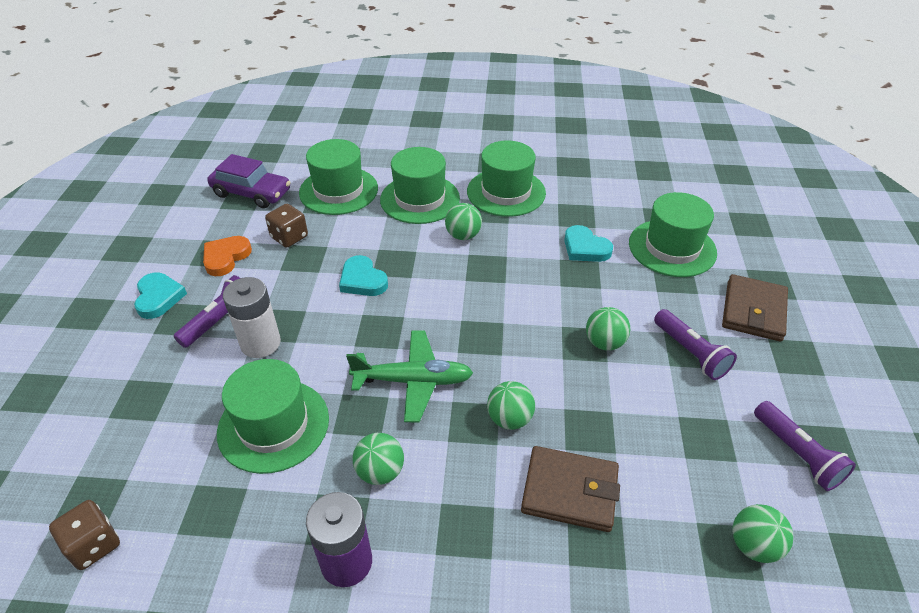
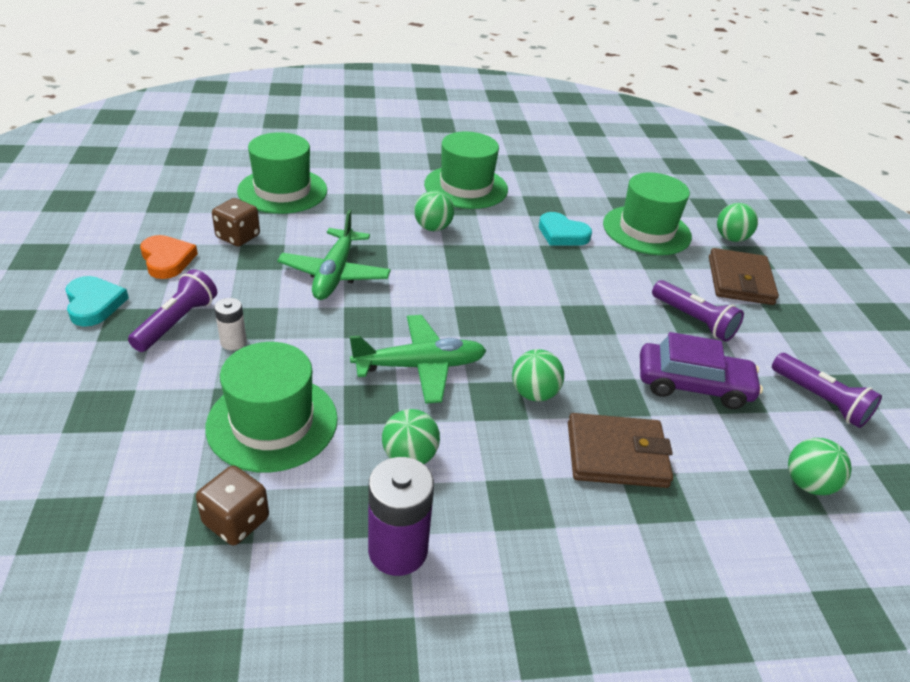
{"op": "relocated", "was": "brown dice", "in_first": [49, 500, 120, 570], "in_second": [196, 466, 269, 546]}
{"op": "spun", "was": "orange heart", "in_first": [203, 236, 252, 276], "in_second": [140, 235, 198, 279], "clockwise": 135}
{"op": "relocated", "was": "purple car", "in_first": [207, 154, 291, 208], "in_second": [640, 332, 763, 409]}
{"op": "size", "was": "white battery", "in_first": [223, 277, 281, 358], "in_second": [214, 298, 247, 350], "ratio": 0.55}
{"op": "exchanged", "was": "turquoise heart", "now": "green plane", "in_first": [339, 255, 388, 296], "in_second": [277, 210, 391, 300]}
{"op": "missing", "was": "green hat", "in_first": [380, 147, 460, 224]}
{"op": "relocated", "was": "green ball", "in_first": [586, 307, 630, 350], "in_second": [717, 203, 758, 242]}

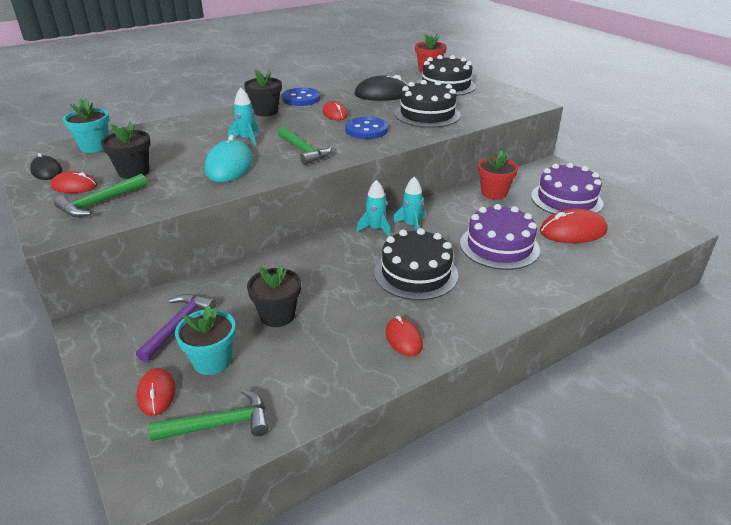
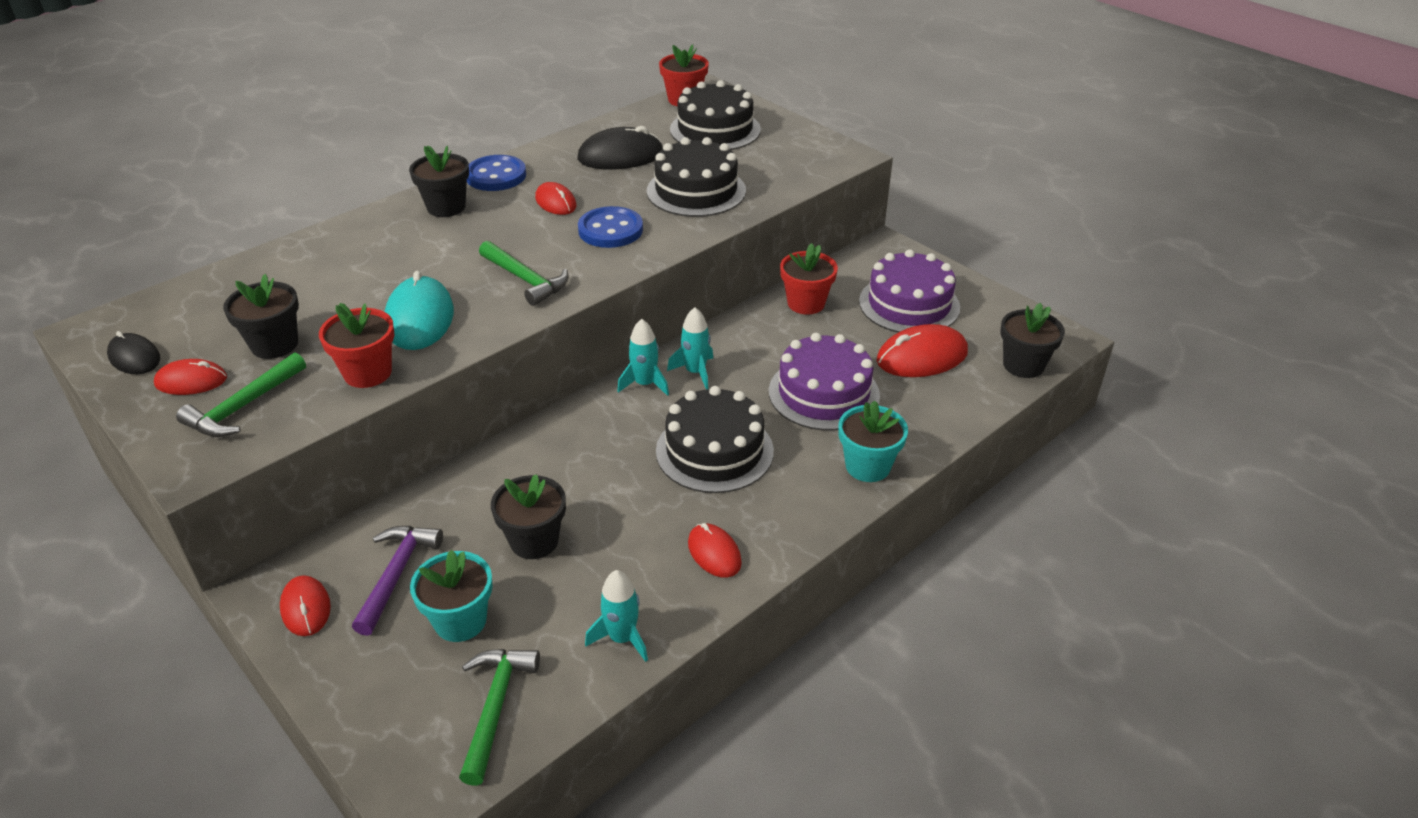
{"op": "relocated", "was": "turquoise flower pot", "in_first": [63, 98, 110, 153], "in_second": [839, 400, 908, 482]}
{"op": "relocated", "was": "red mouse", "in_first": [136, 368, 176, 416], "in_second": [280, 575, 331, 636]}
{"op": "spun", "was": "green hammer", "in_first": [149, 389, 269, 441], "in_second": [459, 649, 540, 786], "clockwise": -60}
{"op": "relocated", "was": "turquoise rocket", "in_first": [228, 88, 259, 146], "in_second": [585, 570, 648, 662]}
{"op": "appeared", "now": "red flower pot", "in_second": [319, 303, 395, 388]}
{"op": "appeared", "now": "black flower pot", "in_second": [1000, 303, 1065, 378]}

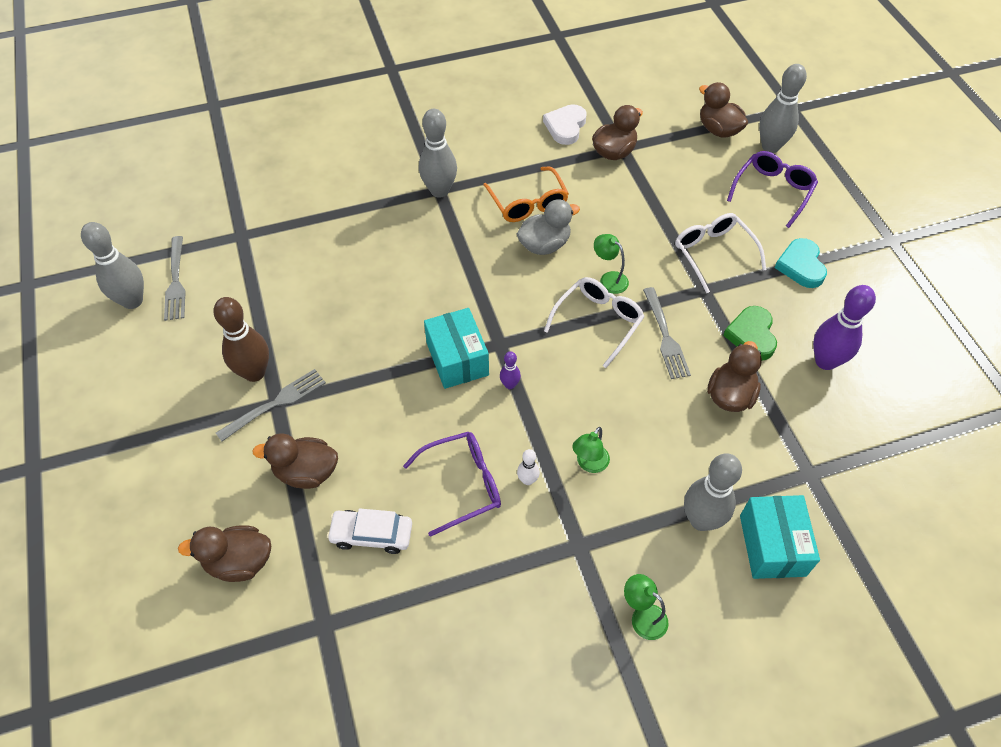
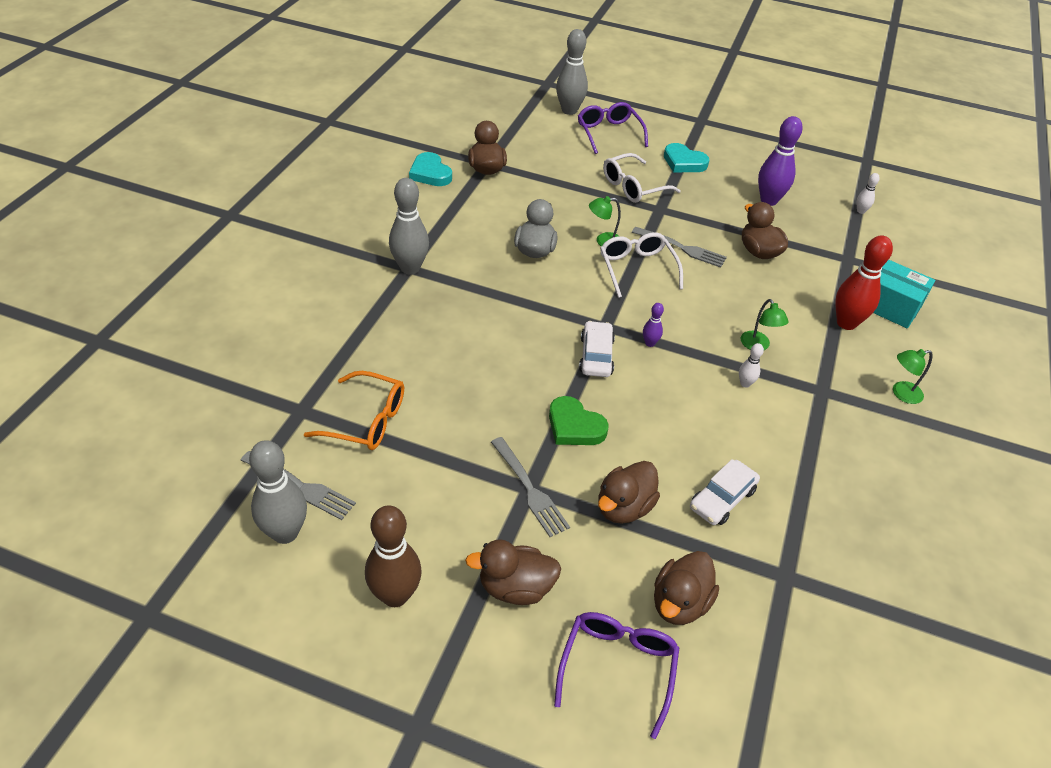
{"op": "relocated", "was": "brown bowling pin", "in_first": [213, 297, 269, 382], "in_second": [365, 505, 422, 607]}
{"op": "spun", "was": "grey fork", "in_first": [216, 369, 326, 441], "in_second": [491, 437, 570, 537], "clockwise": 150}
{"op": "relocated", "was": "purple glasses", "in_first": [403, 432, 501, 537], "in_second": [554, 612, 679, 739]}
{"op": "exchanged", "was": "turquoise box", "now": "white car", "in_first": [424, 308, 489, 389], "in_second": [579, 321, 615, 377]}
{"op": "relocated", "was": "orange glasses", "in_first": [483, 166, 569, 222], "in_second": [304, 371, 404, 450]}
{"op": "colour", "was": "white heart", "now": "turquoise heart", "in_first": [543, 104, 587, 145], "in_second": [409, 152, 452, 186]}
{"op": "spun", "was": "white glasses", "in_first": [675, 213, 766, 293], "in_second": [603, 153, 681, 203], "clockwise": -45}
{"op": "colour", "was": "grey bowling pin", "now": "red bowling pin", "in_first": [684, 454, 742, 531], "in_second": [835, 236, 893, 330]}
{"op": "relocated", "was": "brown duck", "in_first": [699, 82, 748, 138], "in_second": [465, 539, 561, 605]}
{"op": "relocated", "was": "green heart", "in_first": [723, 306, 777, 360], "in_second": [549, 396, 609, 445]}
{"op": "appeared", "now": "white bowling pin", "in_second": [857, 173, 880, 214]}

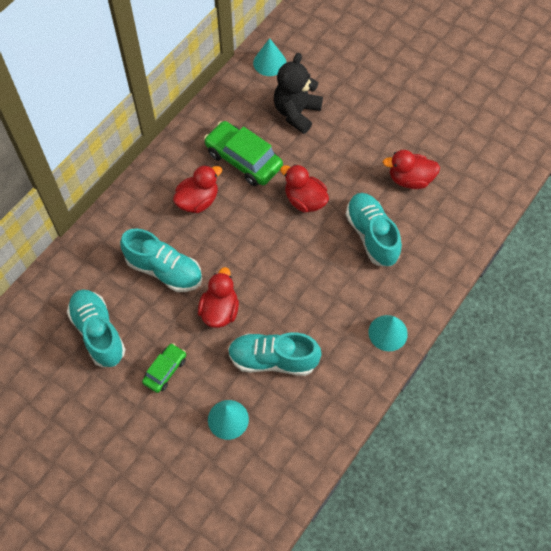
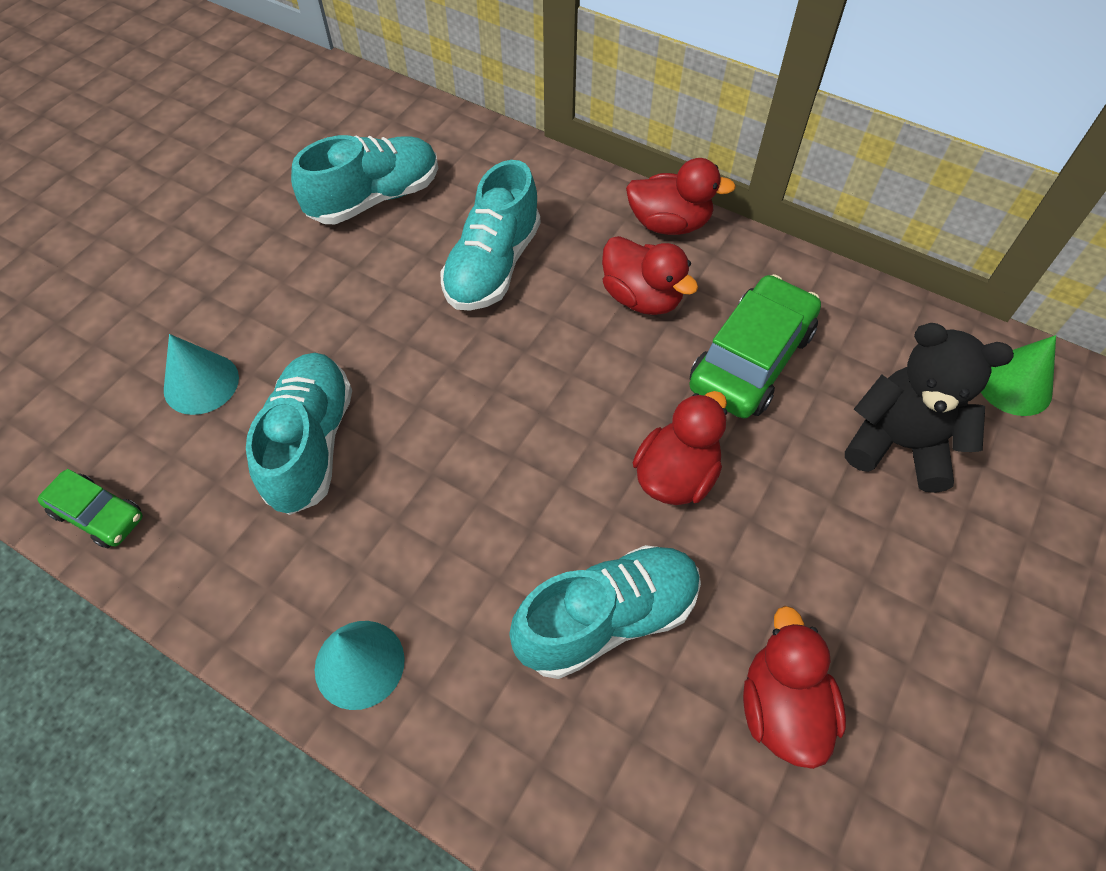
{"op": "relocated", "was": "green car", "in_first": [142, 343, 186, 393], "in_second": [37, 469, 143, 549]}
{"op": "relocated", "was": "red duck", "in_first": [198, 267, 239, 328], "in_second": [626, 158, 736, 235]}
{"op": "colour", "was": "turquoise cone", "now": "green cone", "in_first": [253, 38, 287, 76], "in_second": [981, 335, 1056, 416]}

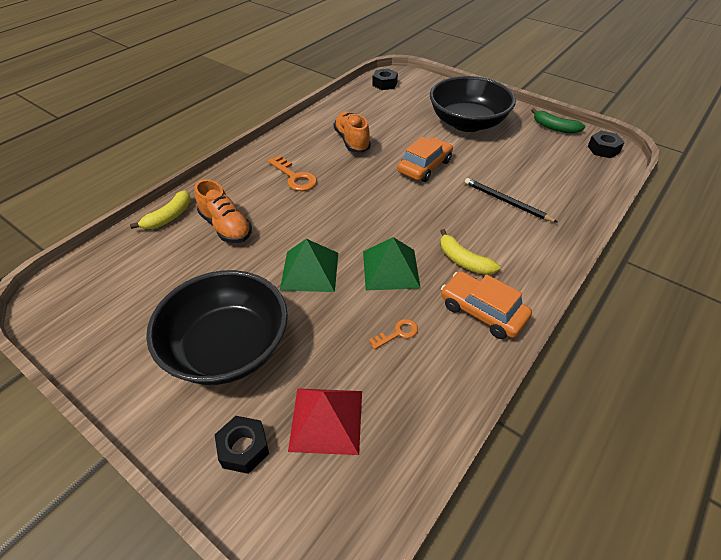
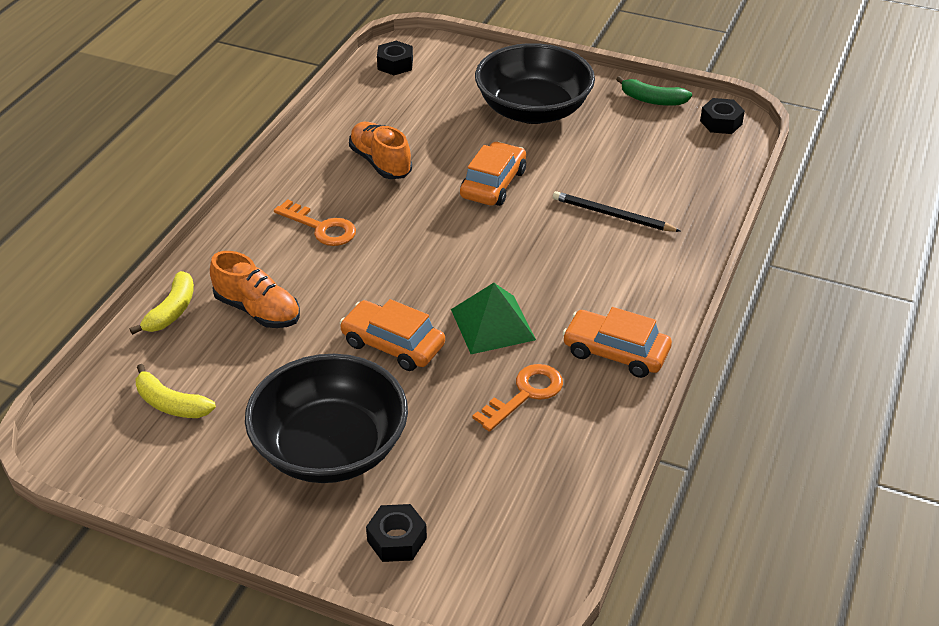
{"op": "exchanged", "was": "green pyramid", "now": "orange car", "in_first": [280, 239, 338, 292], "in_second": [340, 299, 445, 371]}
{"op": "missing", "was": "red pyramid", "in_first": [288, 388, 362, 455]}
{"op": "size", "was": "orange key", "in_first": [369, 319, 418, 349], "in_second": [472, 364, 563, 432], "ratio": 1.7}
{"op": "relocated", "was": "yellow banana", "in_first": [440, 229, 500, 275], "in_second": [136, 364, 216, 418]}

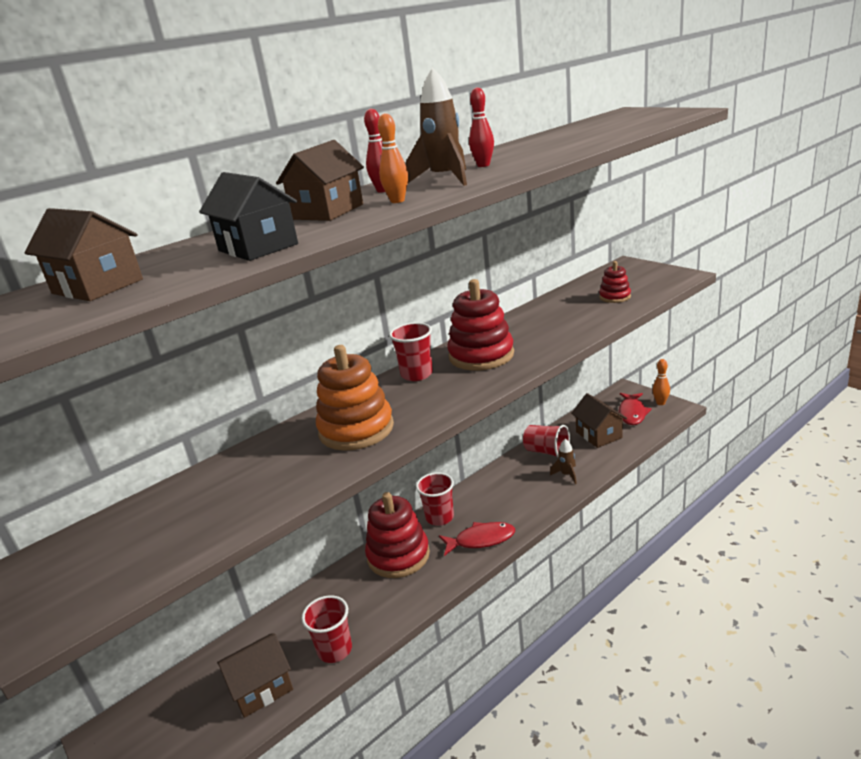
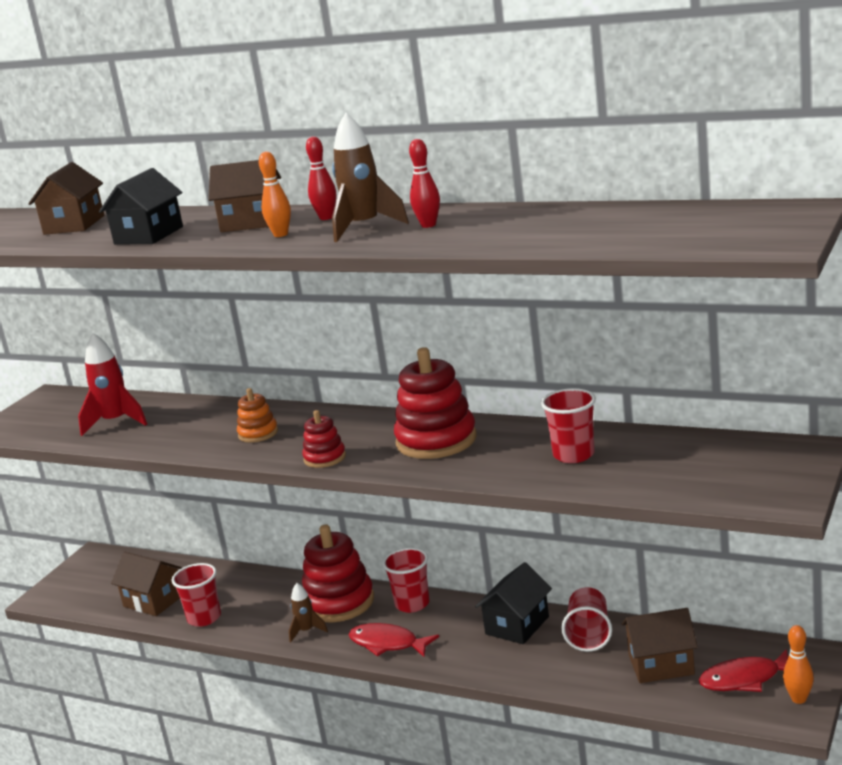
{"op": "size", "was": "orange stacking toy", "in_first": [316, 345, 394, 451], "in_second": [237, 388, 278, 443], "ratio": 0.52}
{"op": "relocated", "was": "red cup", "in_first": [389, 322, 433, 381], "in_second": [541, 388, 596, 463]}
{"op": "spun", "was": "red fish", "in_first": [439, 522, 515, 556], "in_second": [349, 623, 439, 657], "clockwise": 150}
{"op": "relocated", "was": "brown rocket", "in_first": [550, 439, 577, 484], "in_second": [289, 583, 328, 642]}
{"op": "spun", "was": "brown house", "in_first": [571, 393, 627, 448], "in_second": [622, 608, 698, 683], "clockwise": 45}
{"op": "relocated", "was": "red stacking toy", "in_first": [599, 261, 631, 303], "in_second": [302, 410, 346, 468]}
{"op": "appeared", "now": "red rocket", "in_second": [78, 333, 147, 436]}
{"op": "appeared", "now": "black house", "in_second": [475, 562, 552, 644]}

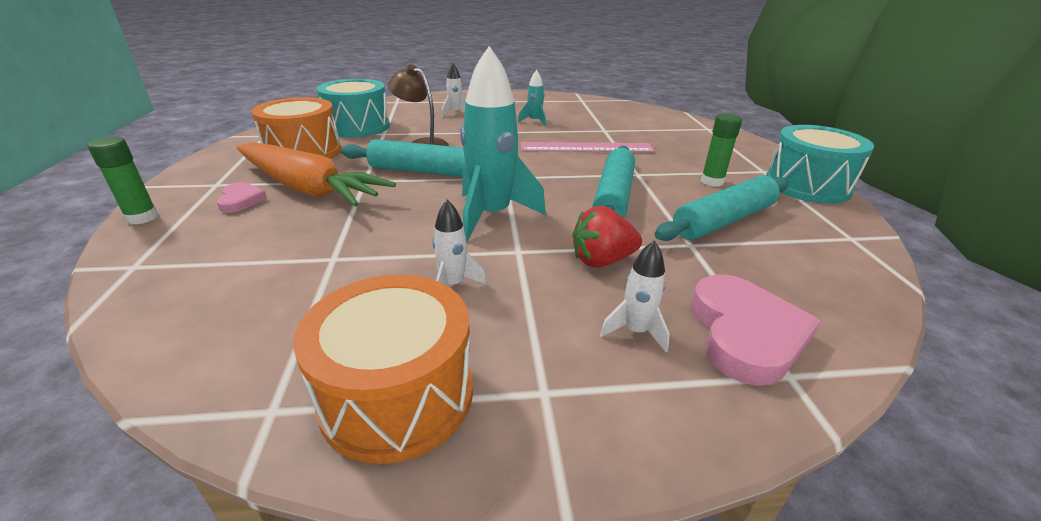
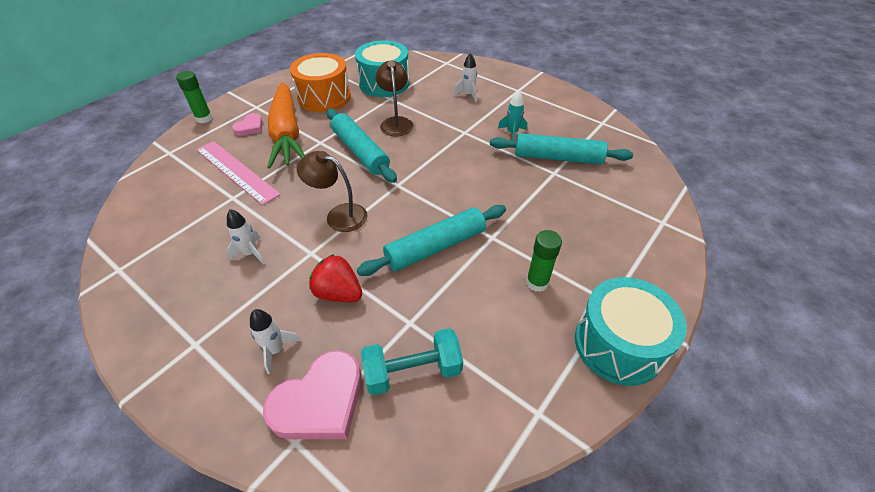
{"op": "missing", "was": "orange drum", "in_first": [293, 275, 473, 464]}
{"op": "exchanged", "was": "turquoise rocket", "now": "brown lamp", "in_first": [460, 46, 546, 242], "in_second": [297, 151, 367, 232]}
{"op": "relocated", "was": "pink ruler", "in_first": [521, 142, 655, 152], "in_second": [196, 141, 281, 205]}
{"op": "relocated", "was": "turquoise rolling pin", "in_first": [654, 176, 789, 241], "in_second": [490, 133, 633, 164]}
{"op": "appeared", "now": "turquoise dumbbell", "in_second": [361, 328, 463, 395]}

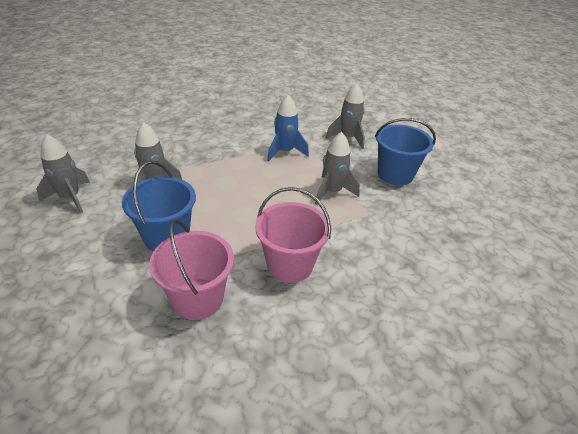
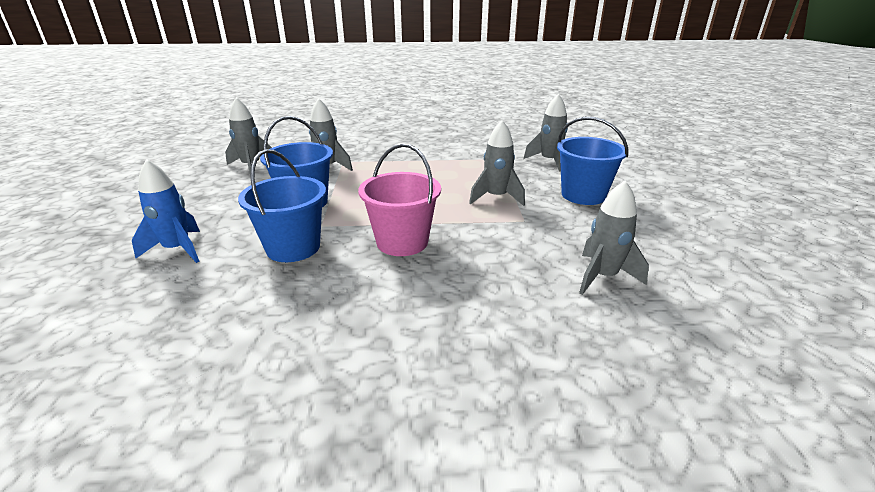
{"op": "colour", "was": "pink bucket", "now": "blue bucket", "in_first": [149, 219, 234, 320], "in_second": [238, 149, 326, 262]}
{"op": "relocated", "was": "blue rocket", "in_first": [267, 95, 309, 162], "in_second": [132, 159, 200, 263]}
{"op": "appeared", "now": "grey rocket", "in_second": [579, 180, 649, 295]}

